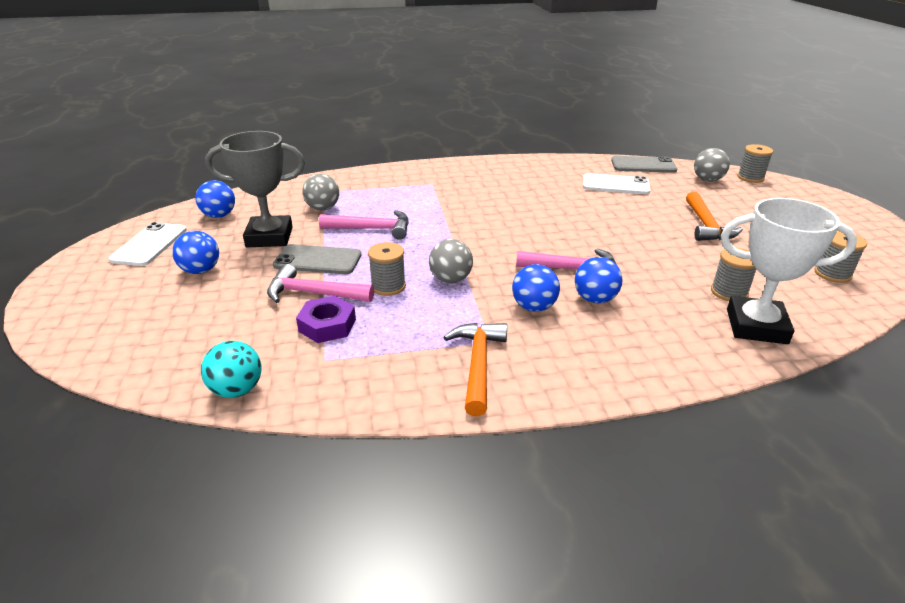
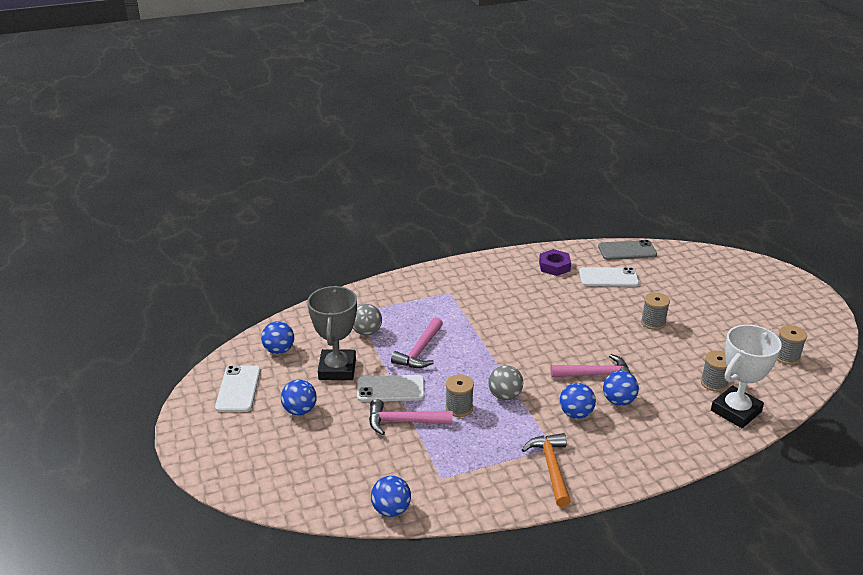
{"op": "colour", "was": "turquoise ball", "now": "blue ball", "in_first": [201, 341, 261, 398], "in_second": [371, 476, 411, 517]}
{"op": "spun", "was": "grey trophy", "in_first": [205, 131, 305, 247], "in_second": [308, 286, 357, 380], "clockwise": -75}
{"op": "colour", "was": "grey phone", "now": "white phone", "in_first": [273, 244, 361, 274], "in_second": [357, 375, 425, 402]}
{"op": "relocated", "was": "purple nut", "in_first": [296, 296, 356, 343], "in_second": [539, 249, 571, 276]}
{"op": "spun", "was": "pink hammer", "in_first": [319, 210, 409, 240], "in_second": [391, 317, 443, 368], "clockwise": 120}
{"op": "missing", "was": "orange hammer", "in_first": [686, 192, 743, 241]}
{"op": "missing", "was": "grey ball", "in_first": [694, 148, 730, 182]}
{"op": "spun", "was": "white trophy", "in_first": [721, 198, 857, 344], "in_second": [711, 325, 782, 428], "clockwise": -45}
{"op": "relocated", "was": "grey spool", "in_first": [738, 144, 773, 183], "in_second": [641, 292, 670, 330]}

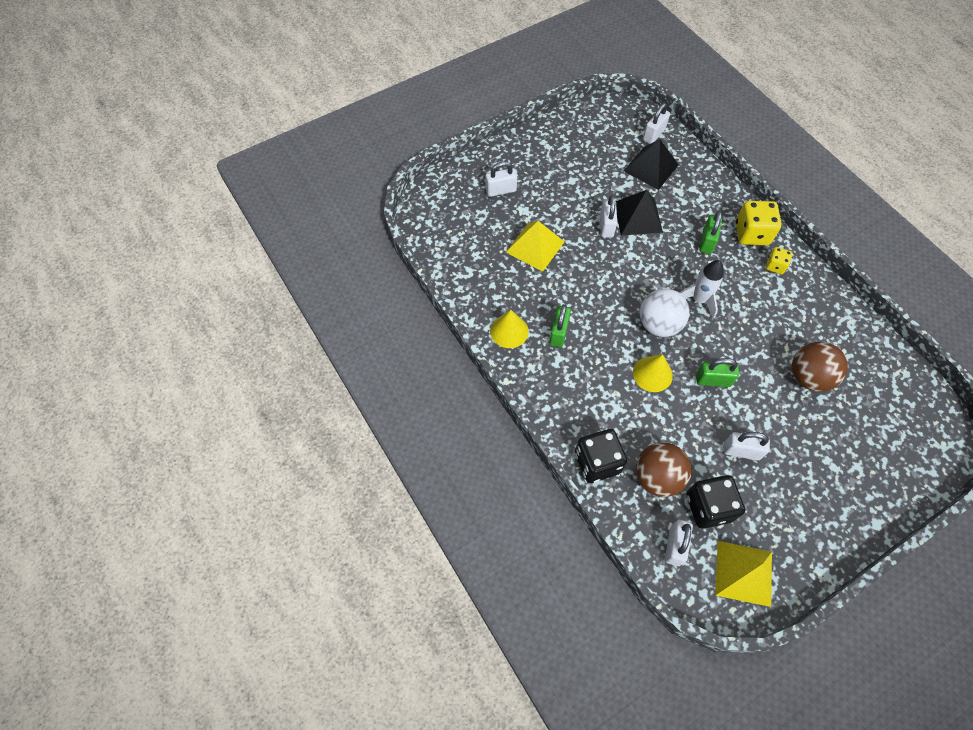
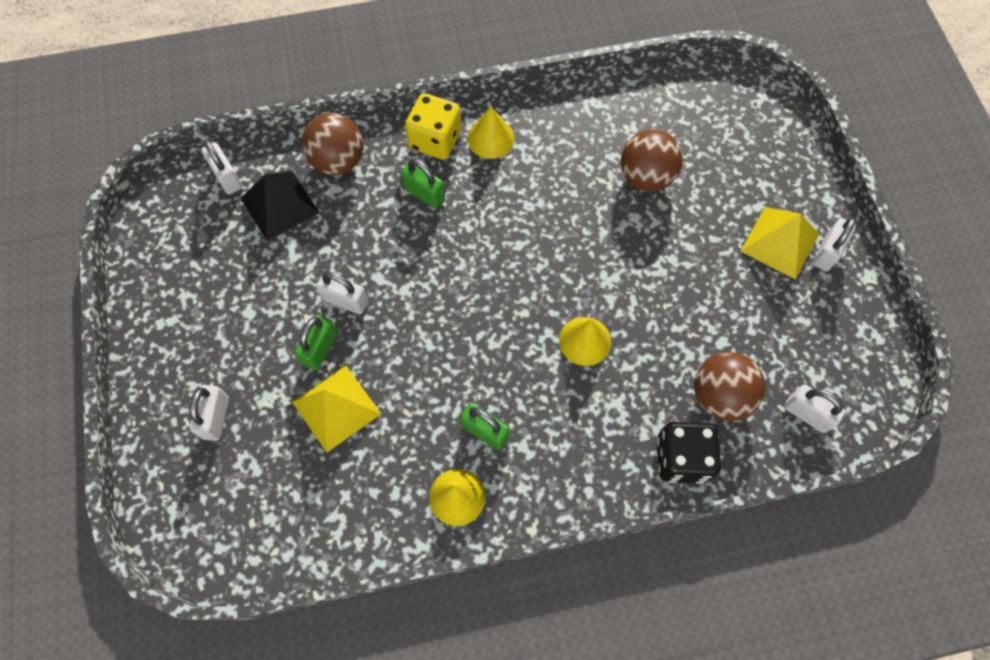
{"op": "missing", "was": "black pyramid", "in_first": [616, 190, 663, 235]}
{"op": "missing", "was": "white ball", "in_first": [640, 289, 690, 337]}
{"op": "missing", "was": "white rocket", "in_first": [679, 260, 724, 318]}
{"op": "missing", "was": "black dice", "in_first": [687, 475, 745, 529]}
{"op": "relocated", "was": "green padlock", "in_first": [696, 358, 739, 387], "in_second": [295, 315, 338, 370]}
{"op": "relocated", "was": "yellow pyramid", "in_first": [715, 541, 772, 607], "in_second": [740, 207, 819, 280]}
{"op": "relocated", "was": "white padlock", "in_first": [724, 432, 770, 460], "in_second": [812, 218, 856, 271]}
{"op": "exchanged", "was": "yellow dice", "now": "yellow cone", "in_first": [766, 247, 793, 274], "in_second": [468, 107, 514, 159]}
{"op": "appeared", "now": "brown ball", "in_second": [302, 113, 363, 175]}

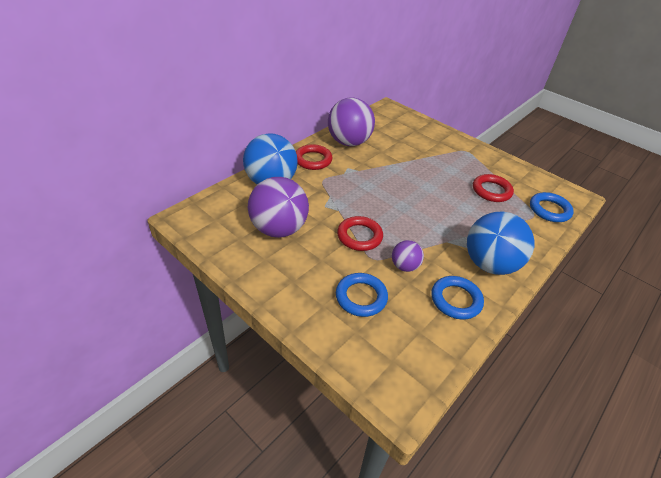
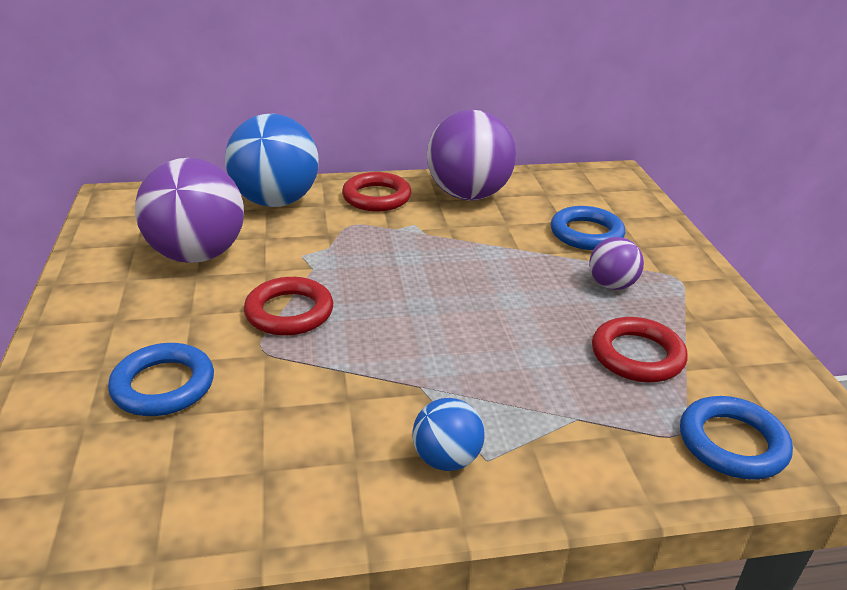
{"op": "relocated", "was": "purple ball", "in_first": [392, 240, 424, 272], "in_second": [589, 237, 644, 290]}
{"op": "relocated", "was": "blue ring", "in_first": [431, 276, 484, 320], "in_second": [551, 206, 625, 250]}
{"op": "size", "was": "blue ball", "in_first": [467, 212, 534, 275], "in_second": [412, 398, 485, 471], "ratio": 0.5}

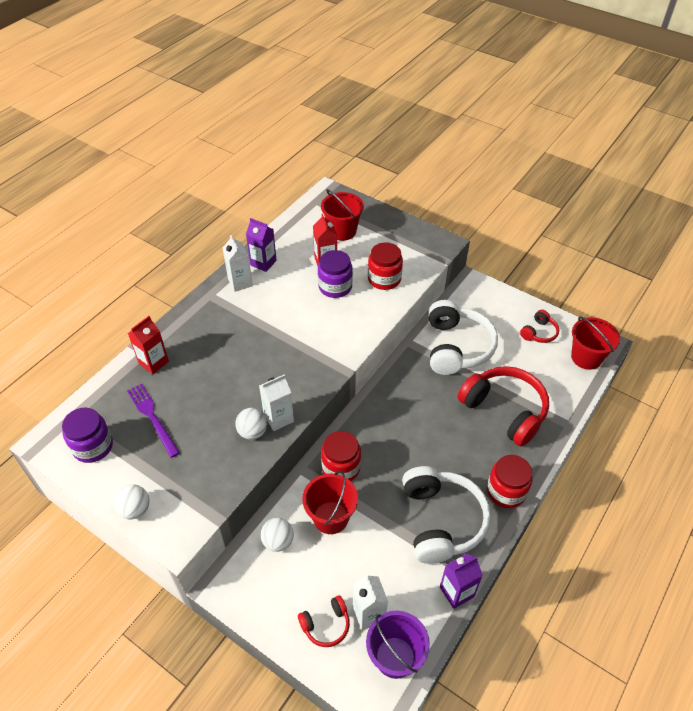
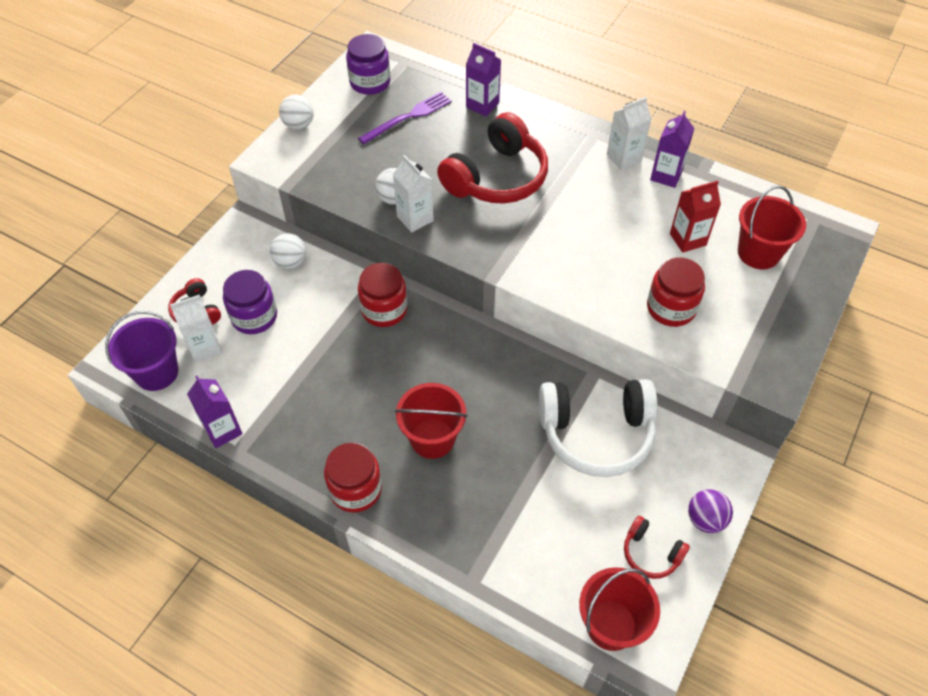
{"op": "colour", "was": "red carton", "now": "purple carton", "in_first": [128, 316, 169, 374], "in_second": [466, 43, 501, 116]}
{"op": "relocated", "was": "red bucket", "in_first": [302, 471, 358, 534], "in_second": [395, 383, 468, 459]}
{"op": "relocated", "was": "purple jar", "in_first": [318, 250, 353, 298], "in_second": [223, 270, 277, 334]}
{"op": "missing", "was": "white headphones", "in_first": [402, 466, 491, 564]}
{"op": "relocated", "was": "red headphones", "in_first": [458, 366, 549, 447], "in_second": [437, 112, 548, 204]}
{"op": "appeared", "now": "purple ball", "in_second": [688, 489, 733, 533]}

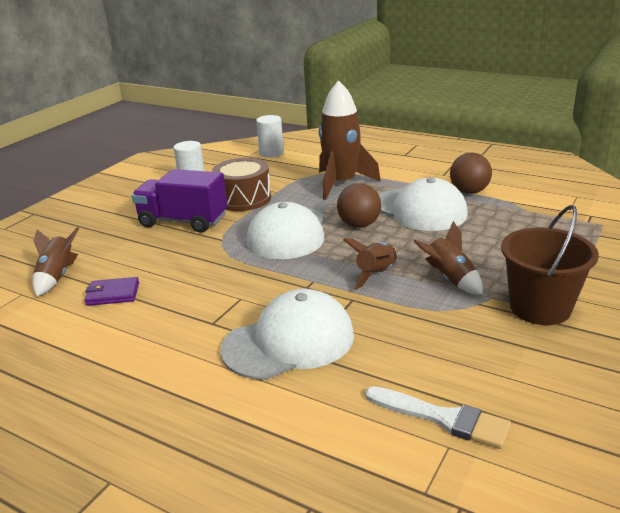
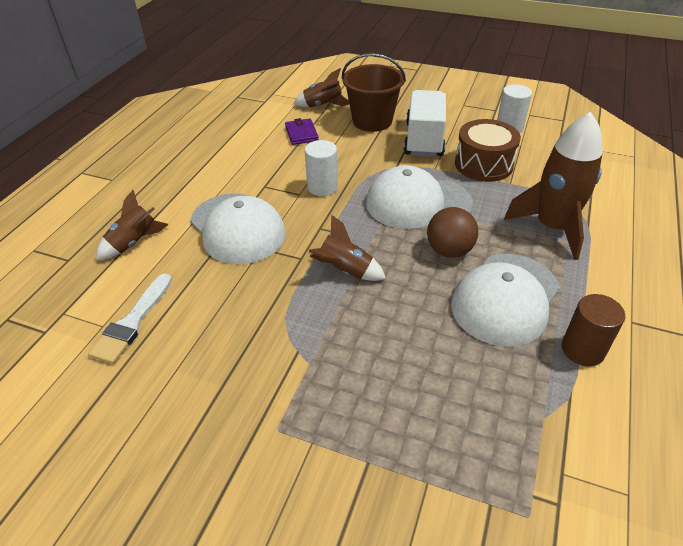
{"op": "colour", "was": "purple truck", "now": "white truck", "in_first": [132, 169, 227, 233], "in_second": [403, 90, 446, 157]}
{"op": "relocated", "was": "white cylinder", "in_first": [256, 115, 284, 158], "in_second": [305, 140, 338, 196]}
{"op": "relocated", "was": "brown rocket", "in_first": [413, 221, 483, 295], "in_second": [96, 190, 169, 260]}
{"op": "exchanged", "was": "brown ball", "now": "brown cylinder", "in_first": [450, 153, 492, 194], "in_second": [562, 294, 625, 366]}
{"op": "relocated", "was": "brown bucket", "in_first": [501, 205, 599, 325], "in_second": [342, 53, 406, 132]}

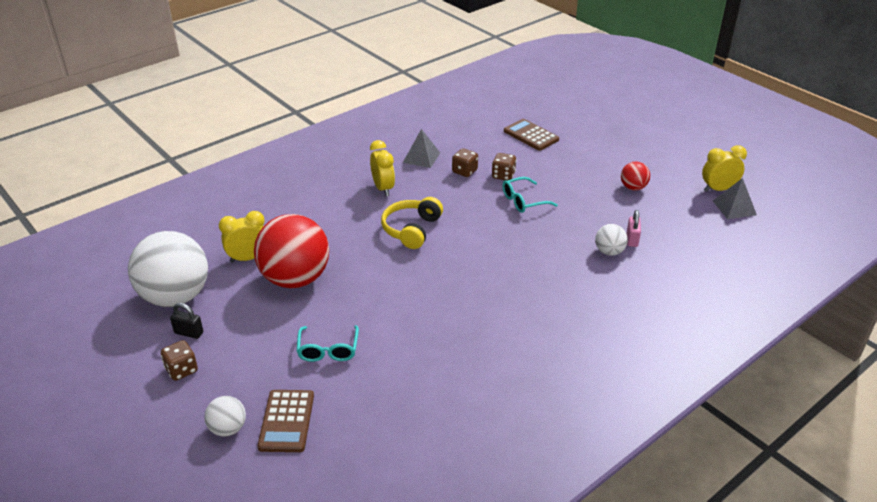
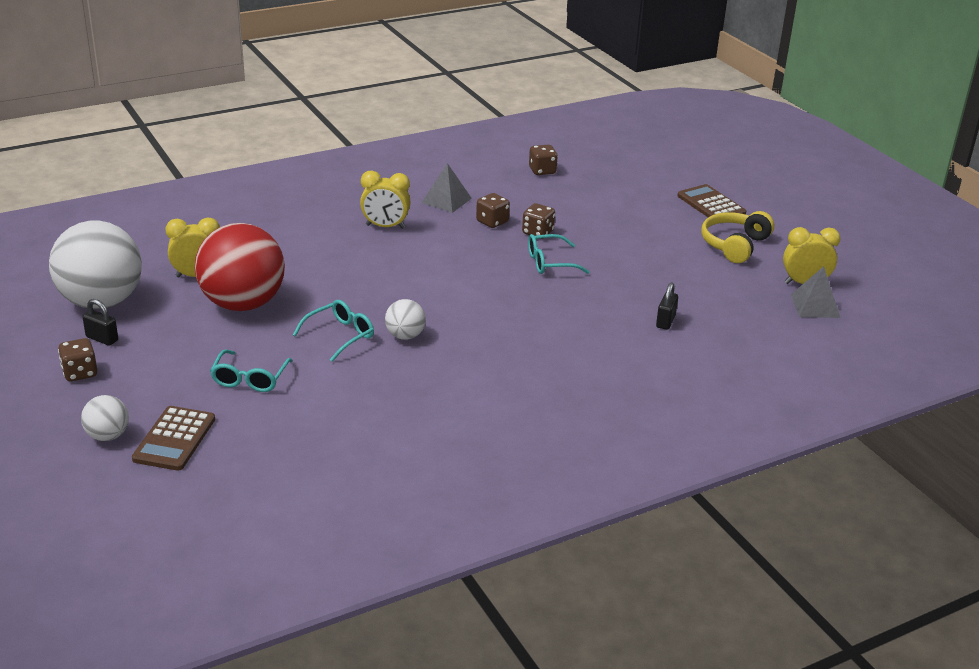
{"op": "spun", "was": "yellow clock", "in_first": [370, 140, 395, 196], "in_second": [360, 171, 410, 229], "clockwise": 105}
{"op": "relocated", "was": "yellow headphones", "in_first": [381, 197, 443, 249], "in_second": [701, 211, 774, 263]}
{"op": "relocated", "was": "brown calculator", "in_first": [504, 119, 559, 151], "in_second": [677, 184, 746, 217]}
{"op": "relocated", "was": "white ball", "in_first": [595, 224, 628, 256], "in_second": [385, 299, 426, 340]}
{"op": "missing", "was": "red ball", "in_first": [621, 162, 650, 190]}
{"op": "colour", "was": "pink padlock", "now": "black padlock", "in_first": [627, 210, 641, 247], "in_second": [656, 282, 678, 330]}
{"op": "appeared", "now": "turquoise glasses", "in_second": [293, 300, 374, 362]}
{"op": "appeared", "now": "brown dice", "in_second": [529, 145, 558, 175]}

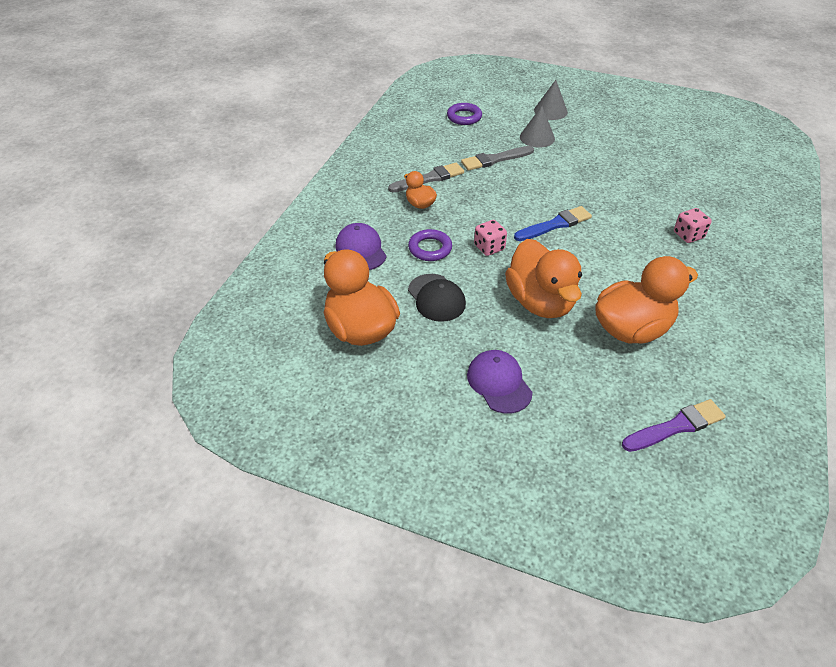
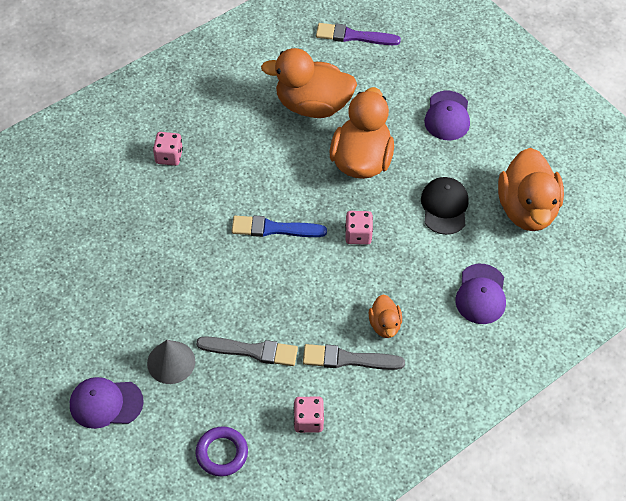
{"op": "missing", "was": "purple ring", "in_first": [408, 229, 452, 261]}
{"op": "exchanged", "was": "grey cone", "now": "purple cap", "in_first": [534, 80, 568, 120], "in_second": [70, 377, 144, 429]}
{"op": "appeared", "now": "pink dice", "in_second": [294, 397, 324, 433]}

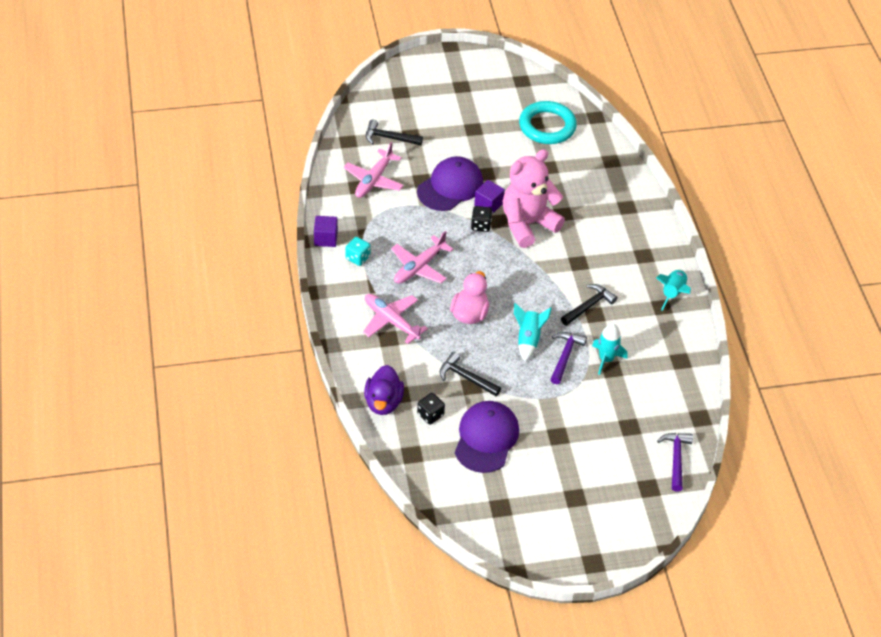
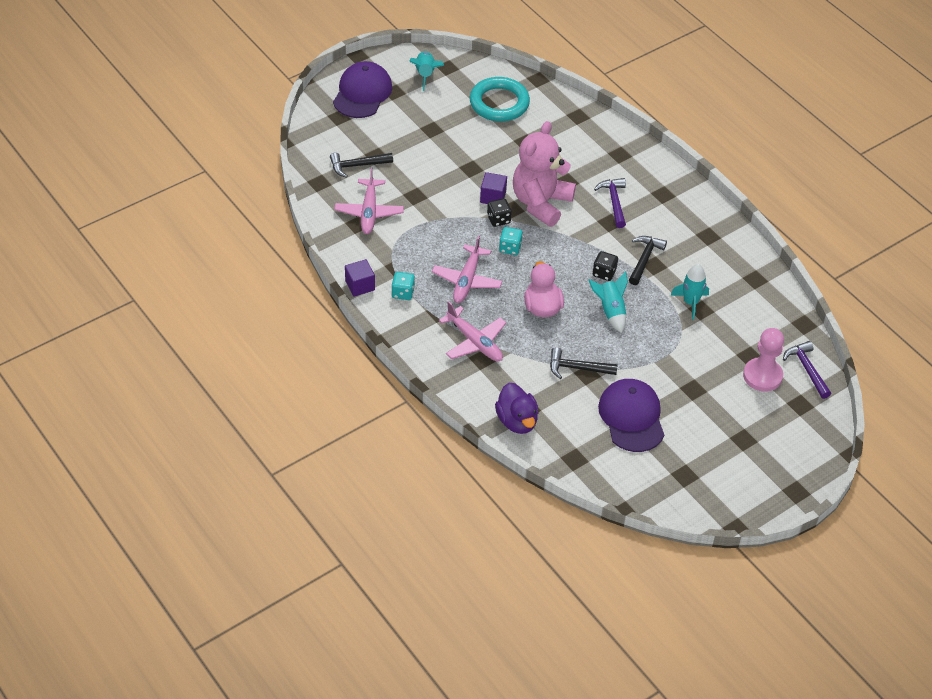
{"op": "spun", "was": "pink plane", "in_first": [363, 294, 428, 344], "in_second": [439, 301, 506, 362], "clockwise": -150}
{"op": "relocated", "was": "purple cap", "in_first": [417, 156, 483, 211], "in_second": [333, 61, 392, 118]}
{"op": "relocated", "was": "black dice", "in_first": [417, 393, 445, 425], "in_second": [593, 251, 618, 281]}
{"op": "relocated", "was": "purple hammer", "in_first": [550, 332, 587, 384], "in_second": [594, 178, 626, 228]}
{"op": "relocated", "was": "turquoise rocket", "in_first": [656, 270, 691, 311], "in_second": [409, 51, 444, 91]}
{"op": "appeared", "now": "turquoise dice", "in_second": [499, 227, 523, 255]}
{"op": "appeared", "now": "pink pawn", "in_second": [743, 328, 784, 392]}

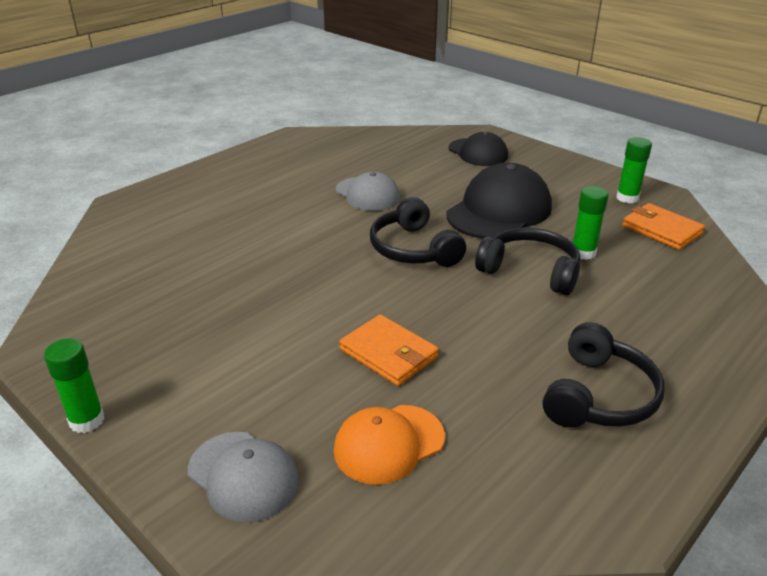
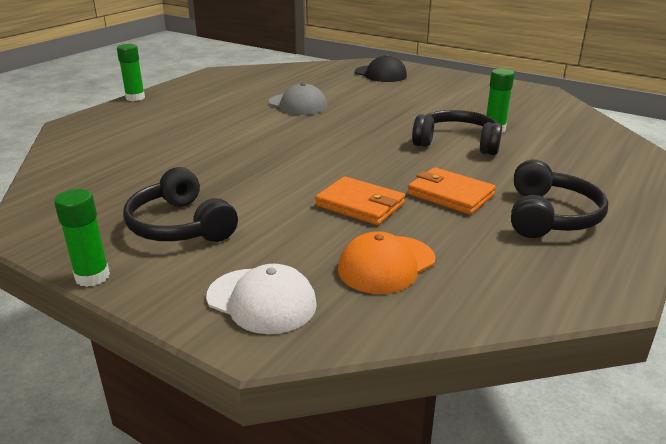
{"op": "colour", "was": "grey cap", "now": "white cap", "in_first": [188, 432, 299, 522], "in_second": [206, 264, 317, 334]}
{"op": "relocated", "was": "black headphones", "in_first": [370, 197, 466, 267], "in_second": [123, 167, 238, 242]}
{"op": "missing", "was": "black cap", "in_first": [446, 163, 552, 239]}
{"op": "relocated", "was": "green glue stick", "in_first": [616, 137, 652, 203], "in_second": [117, 44, 145, 101]}
{"op": "relocated", "was": "orange wallet", "in_first": [622, 203, 705, 250], "in_second": [408, 167, 496, 215]}

